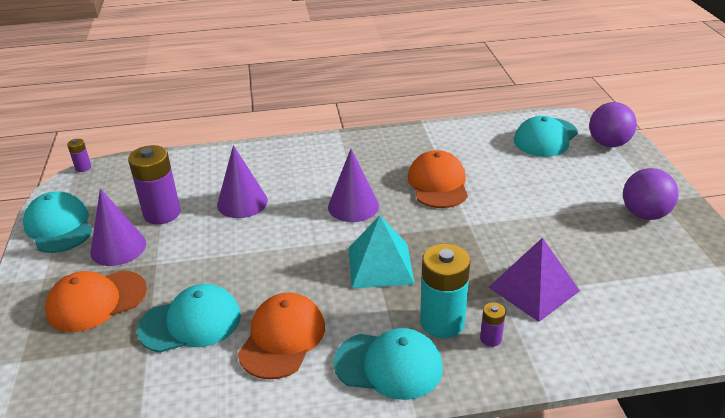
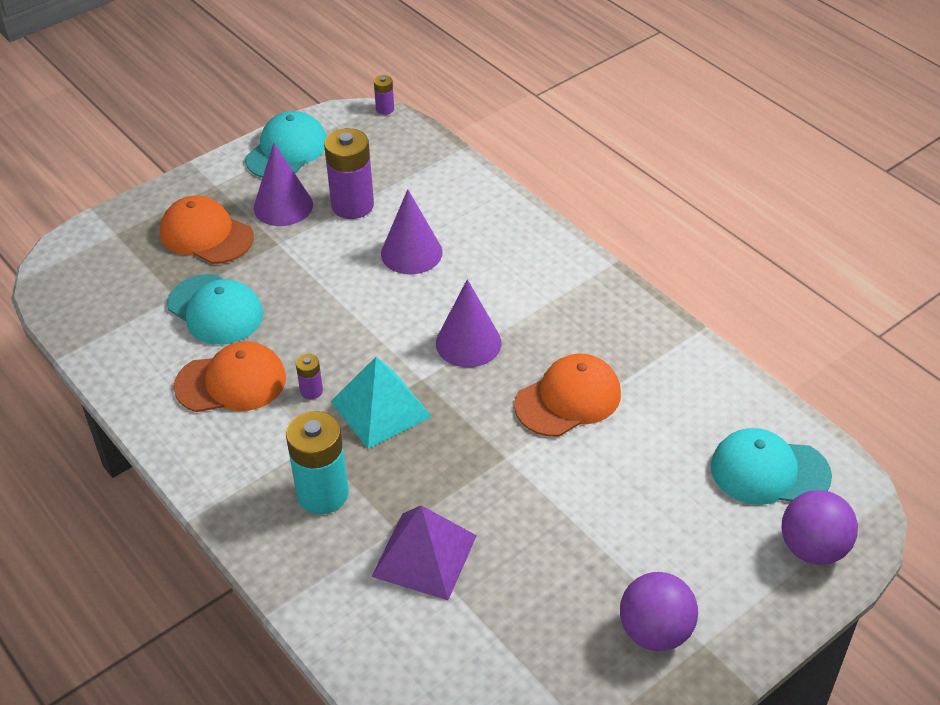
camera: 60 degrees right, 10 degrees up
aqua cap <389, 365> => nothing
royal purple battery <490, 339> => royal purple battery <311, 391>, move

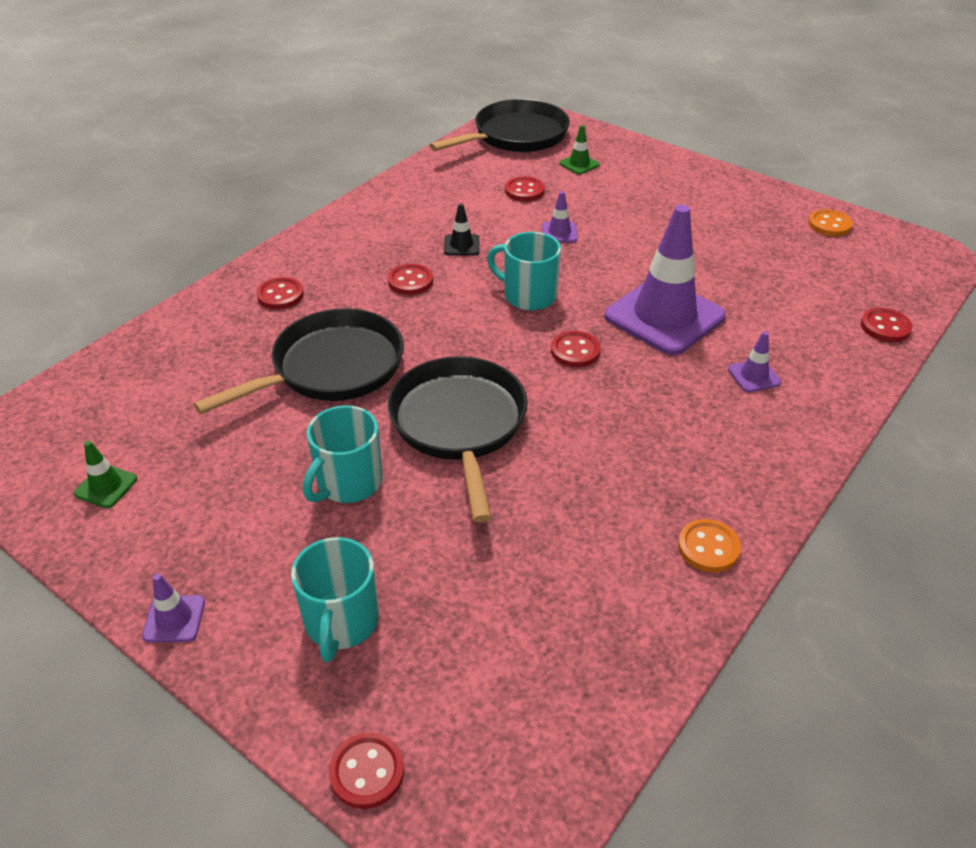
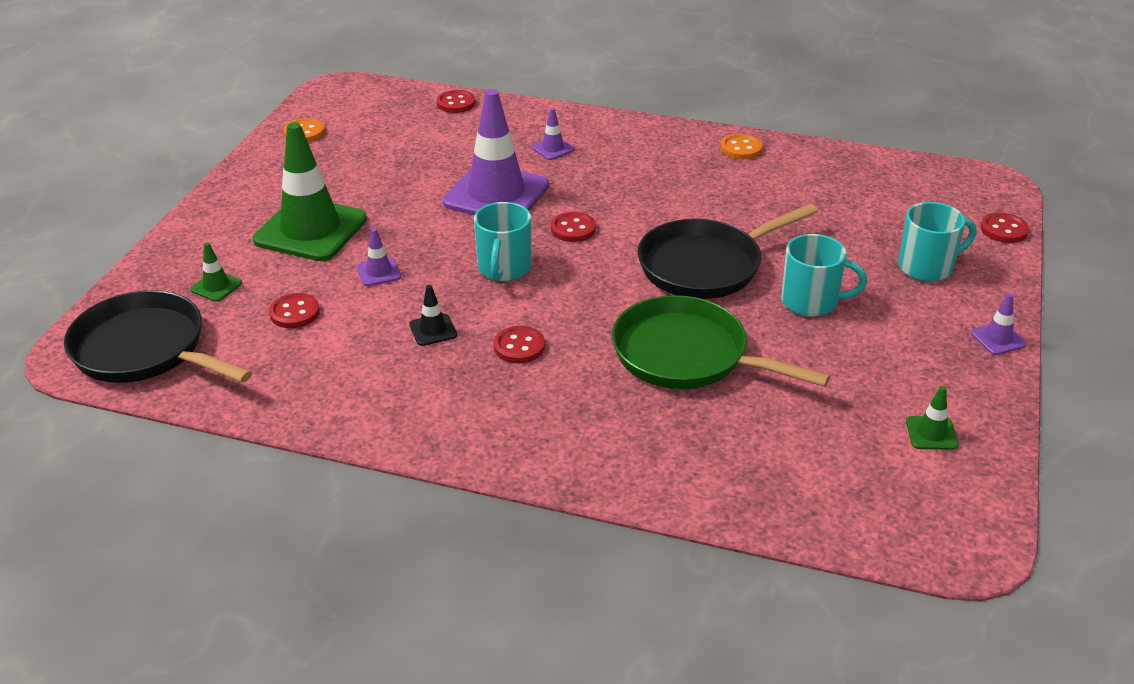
camera: 110 degrees left, 5 degrees down
red button <280, 295> => nothing
nothing => green safety cone <311, 230>
ebony skillet <331, 368> => green skillet <687, 355>

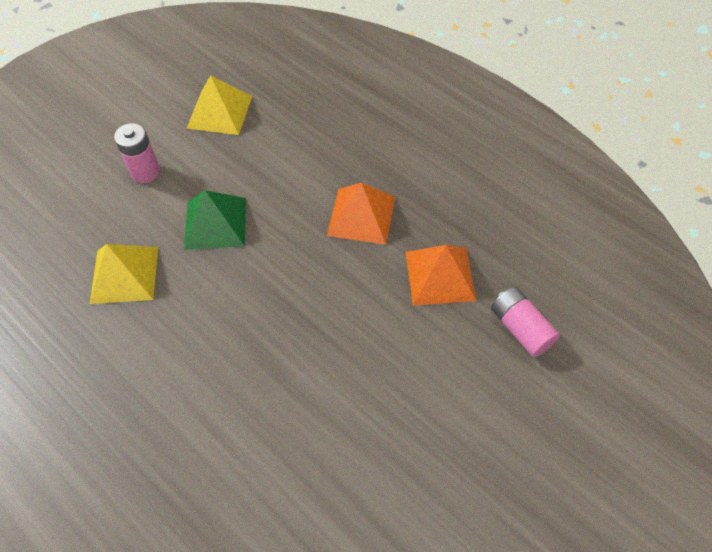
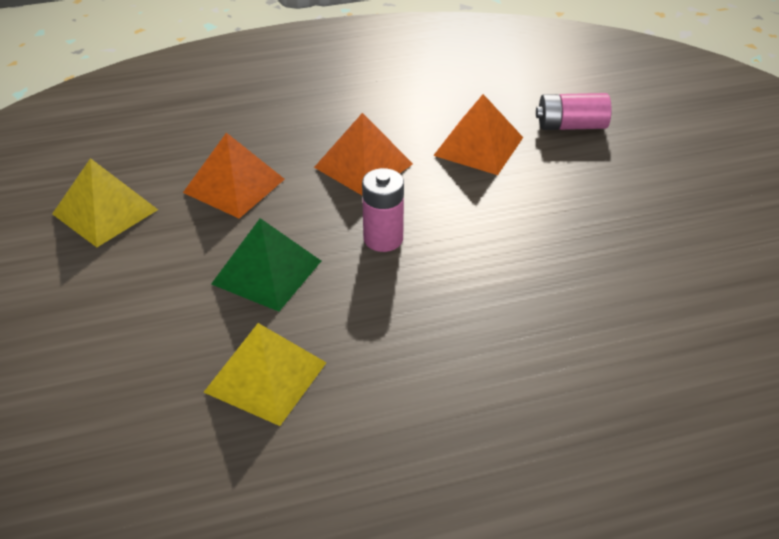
camera: 60 degrees left, 15 degrees down
nothing => orange solid pyramid <234, 185>
rose-pink battery <145, 172> => rose-pink battery <383, 239>, move

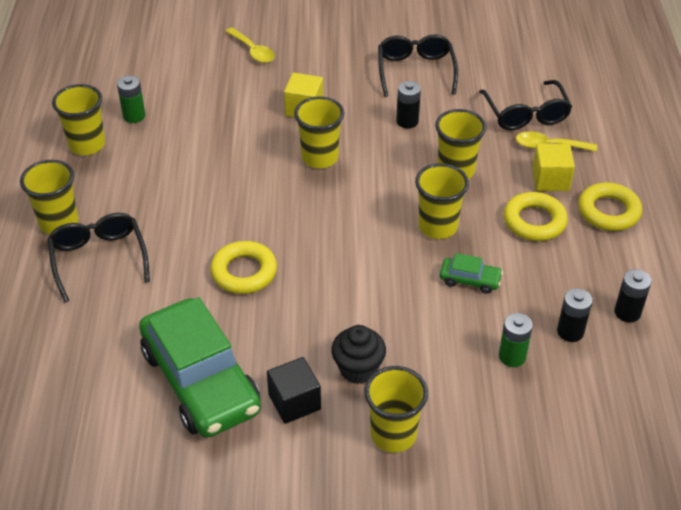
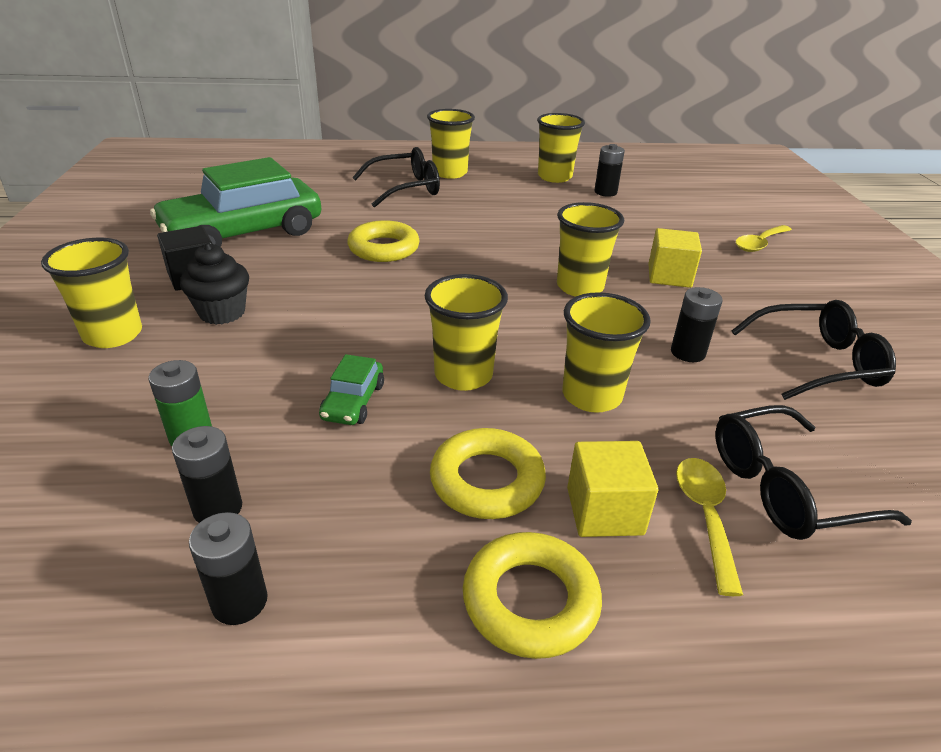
camera: 85 degrees right, 10 degrees down
green battery <134, 116> => ebony battery <605, 192>

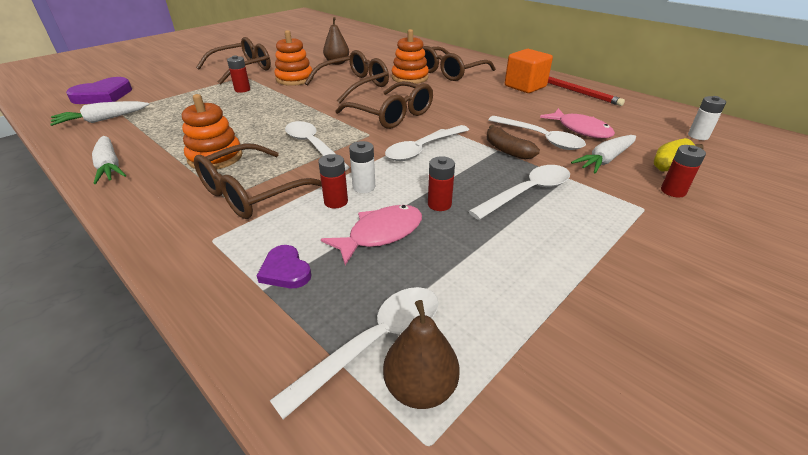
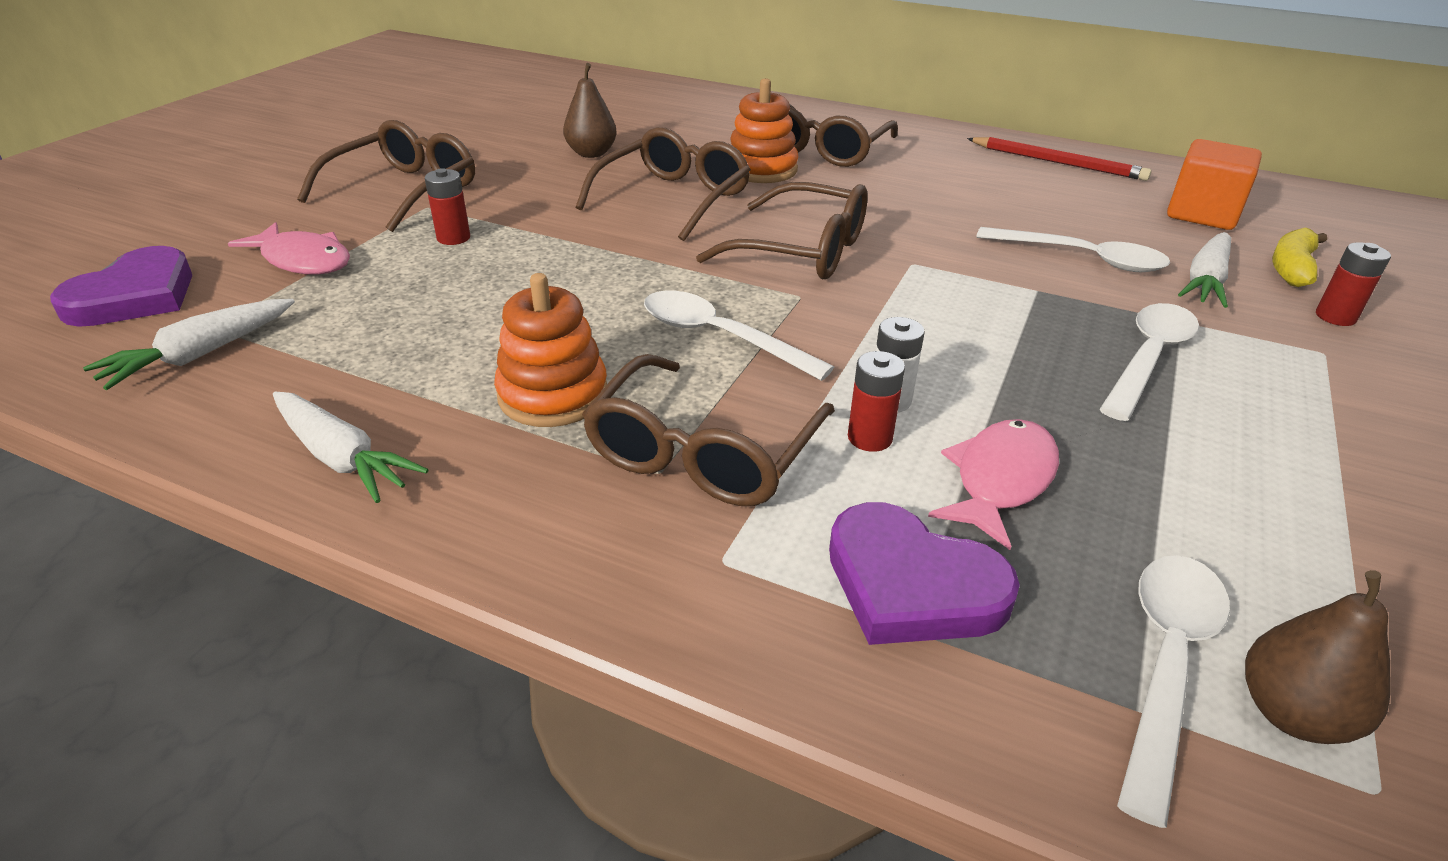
camera: 20 degrees left, 0 degrees up
orange stacking toy <294, 79> => nothing
white tablespoon <422, 149> => nothing
red battery <439, 204> => nothing
brown toy banana <507, 150> => nothing
white battery <698, 136> => nothing
orange block <525, 86> => orange block <1202, 214>, move
rose-pink toy fish <580, 129> => rose-pink toy fish <303, 260>, move
royal purple heart <285, 270> => royal purple heart <911, 584>, x1.75

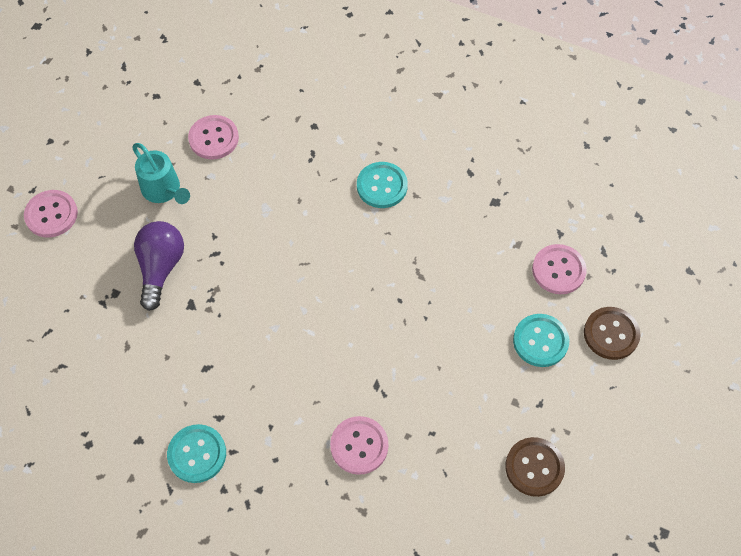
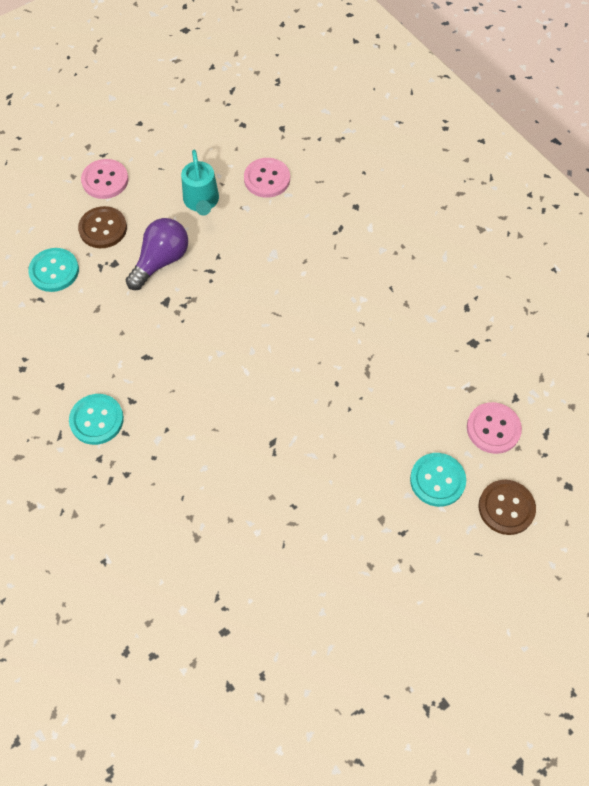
camera: 30 degrees right, 0 degrees up
rose-pink button <359, 446> => nothing
aqua button <382, 186> => aqua button <54, 271>, move
brown button <534, 467> => brown button <103, 228>, move

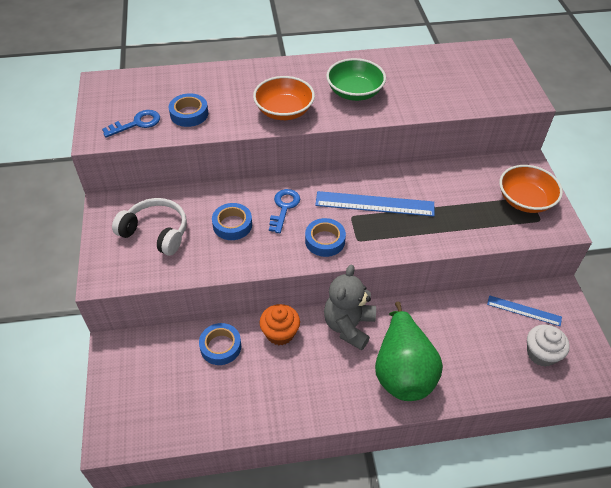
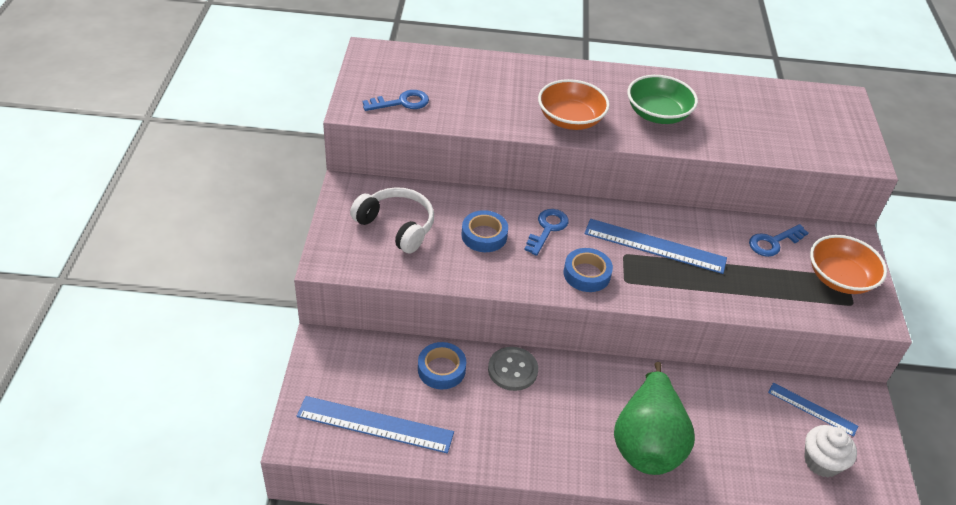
camera: 10 degrees right, 5 degrees down
royal blue sticky tape <189, 114> => nothing
grey teddy <348, 326> => nothing
nothing => royal blue measuring stick <375, 424>
nothing => royal blue door key <773, 242>
orange fairy cake <280, 333> => grey button <512, 370>

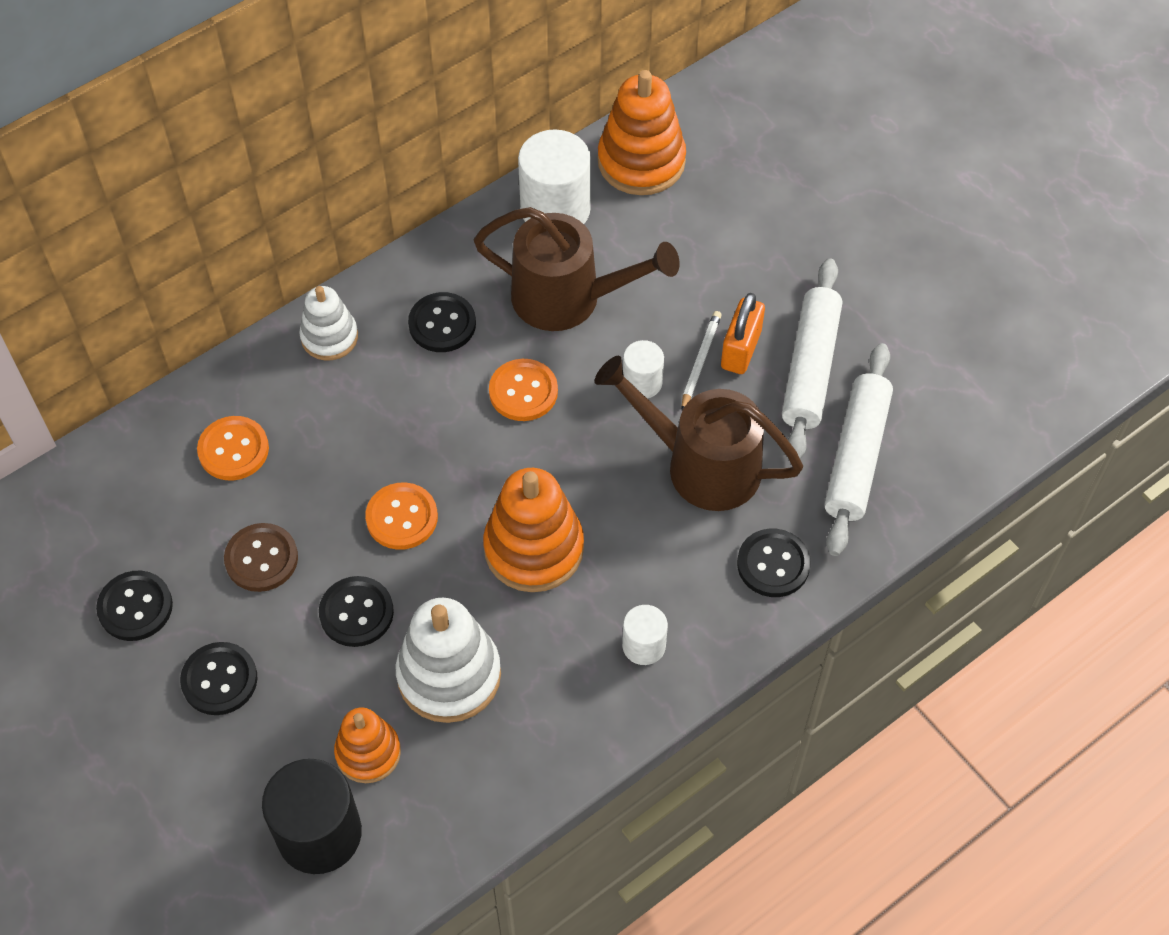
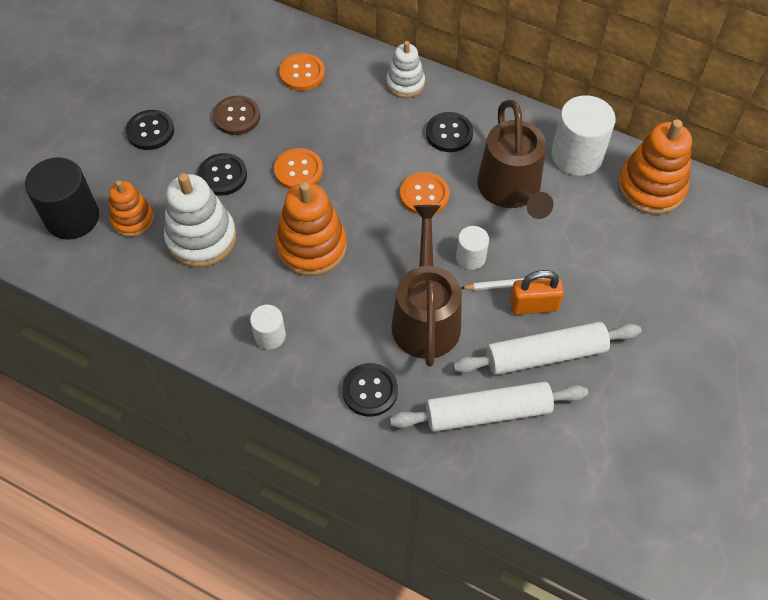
camera: 65 degrees right, 0 degrees up
ebony button <135, 607> => nothing

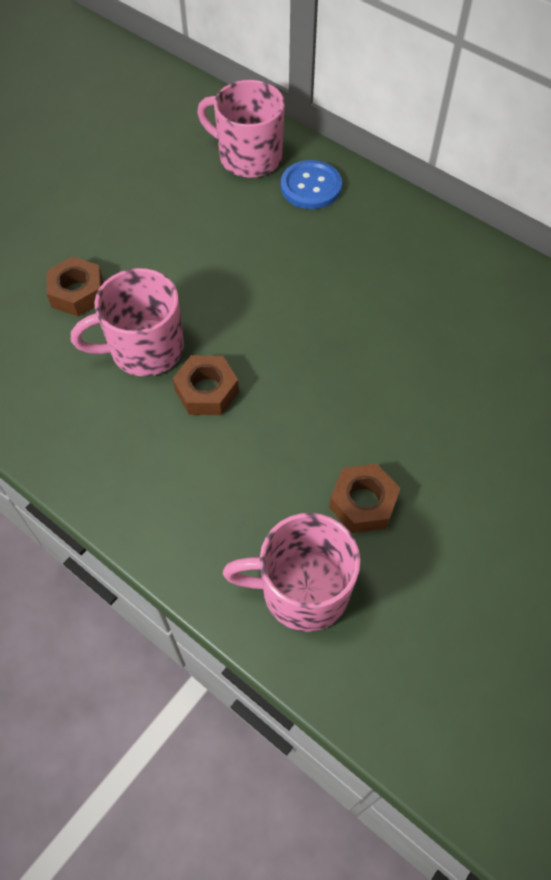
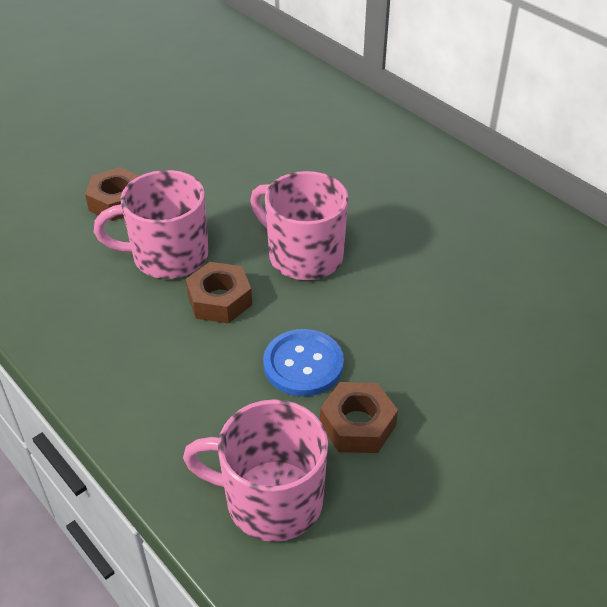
camera: 10 degrees right, 15 degrees down
rose-pink coffee mug <248, 157> => rose-pink coffee mug <303, 256>, move
royal blue button <311, 187> => royal blue button <303, 364>, move

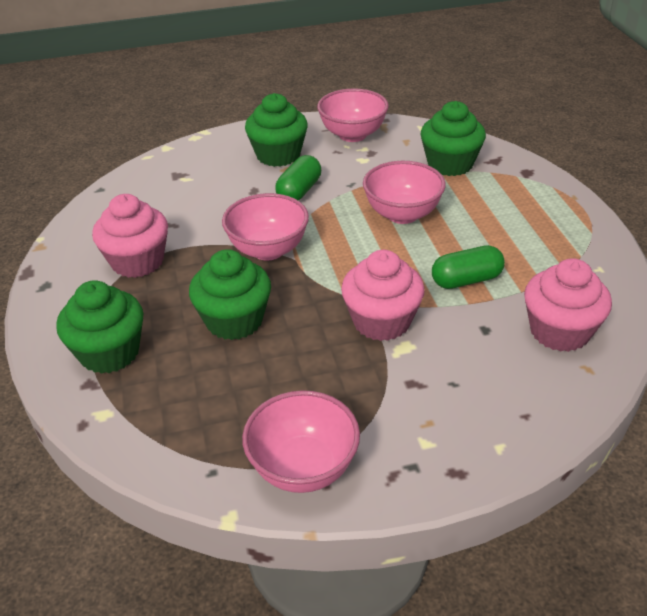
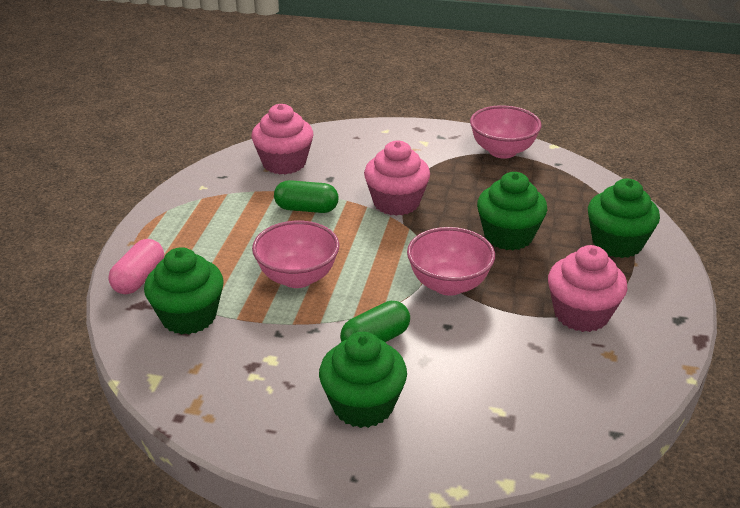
camera: 155 degrees left, 5 degrees down
rose-pink bowl <352, 135> => nothing
nothing => rose-pink pill shape <139, 279>

